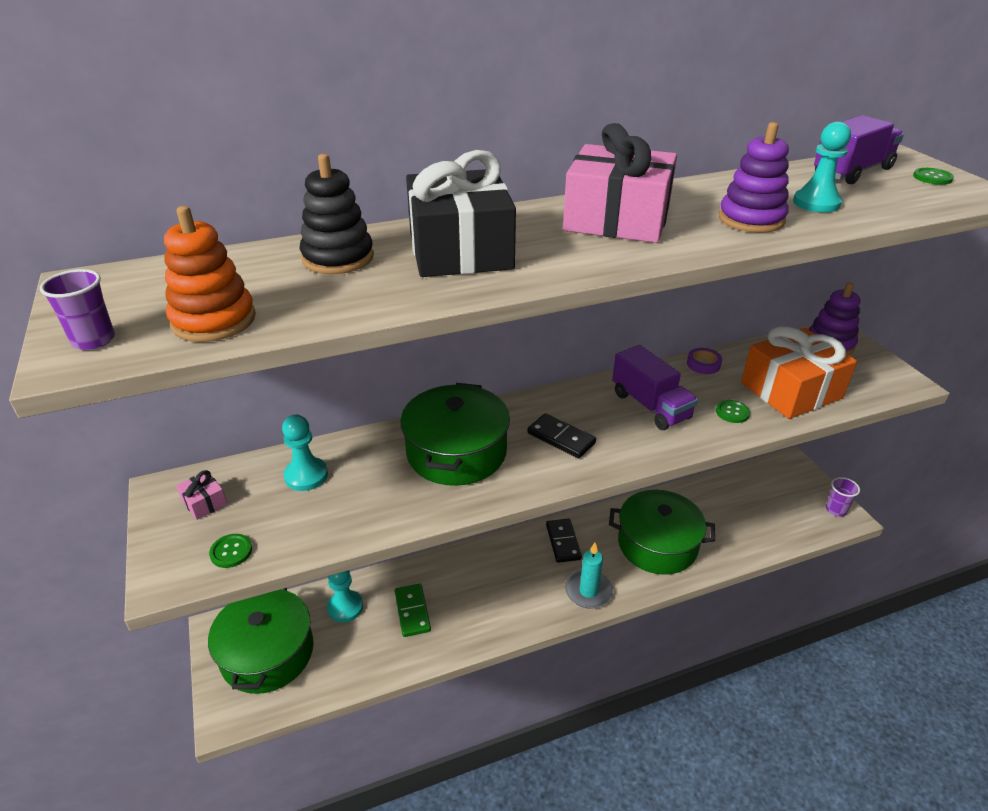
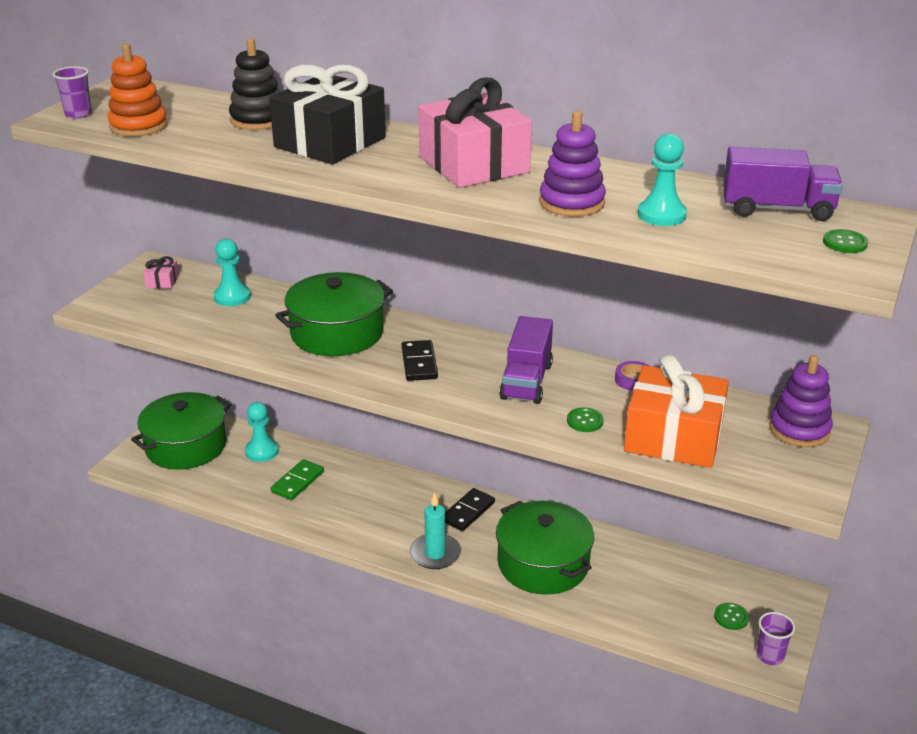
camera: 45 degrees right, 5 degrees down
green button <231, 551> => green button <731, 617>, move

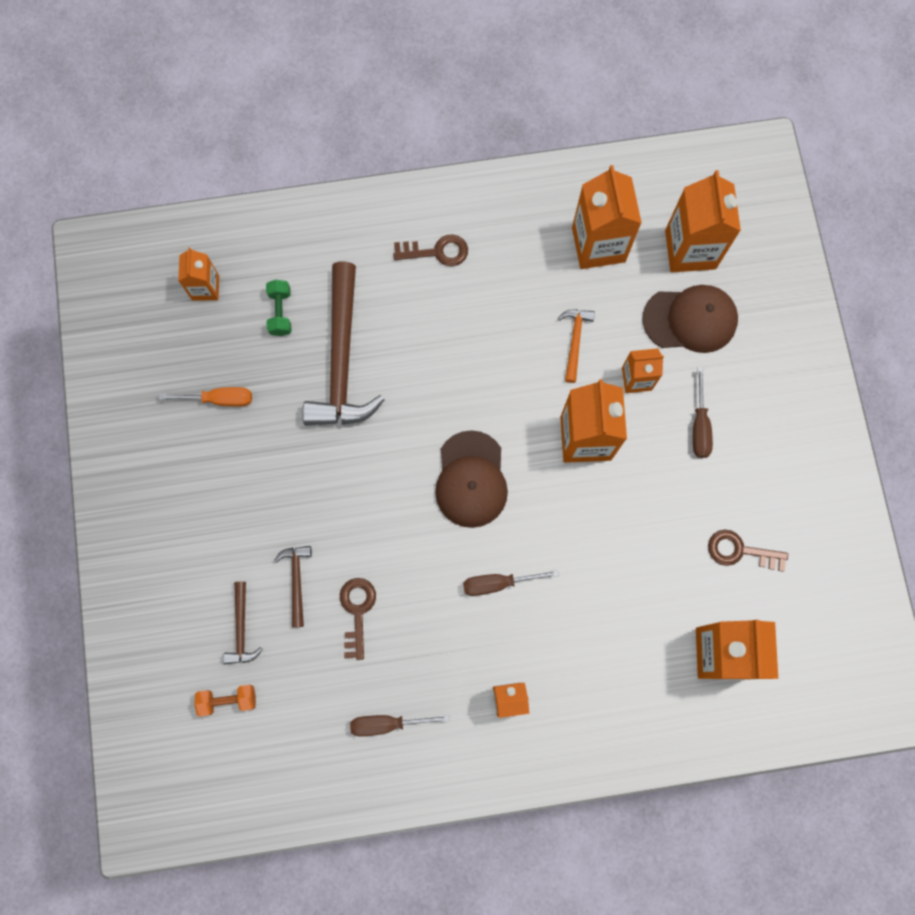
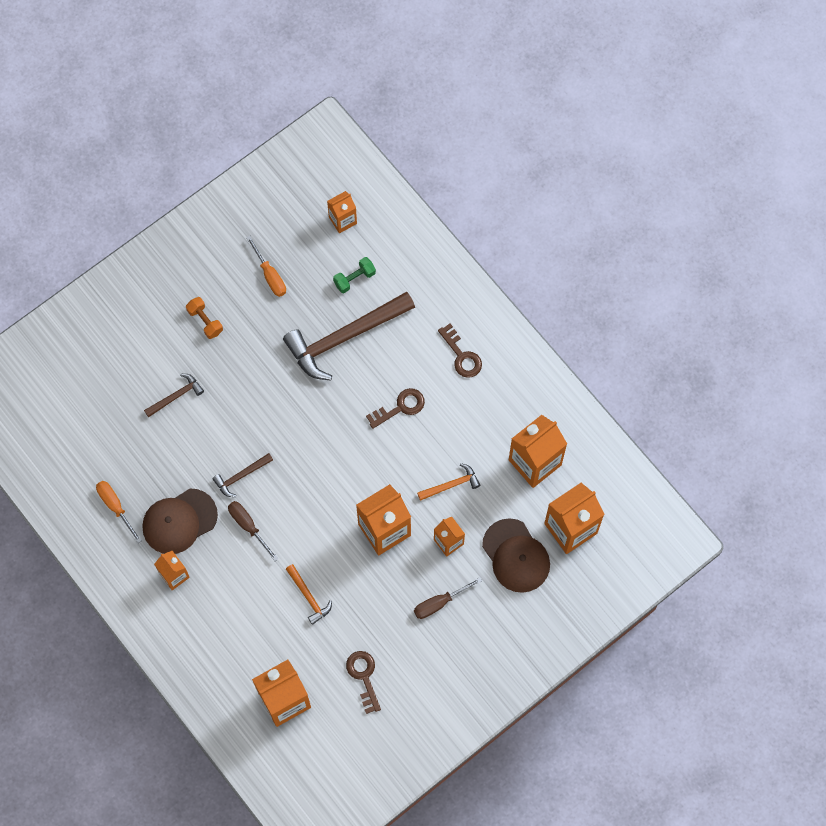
camera: 60 degrees right, 5 degrees down
nothing => orange claw hammer <308, 597>
orange free weight <228, 700> => orange free weight <205, 321>, move
brown claw hammer <241, 629> => brown claw hammer <241, 476>, move
brown door key <357, 612> => brown door key <400, 407>, move
brown cap <471, 479> => brown cap <179, 521>, move
brown screwdriver <387, 723> => orange screwdriver <115, 506>

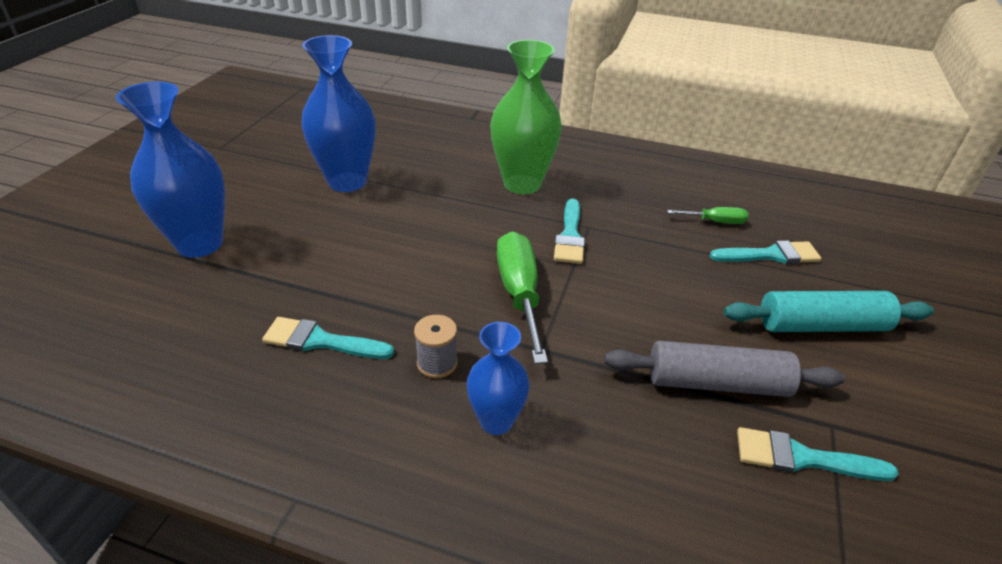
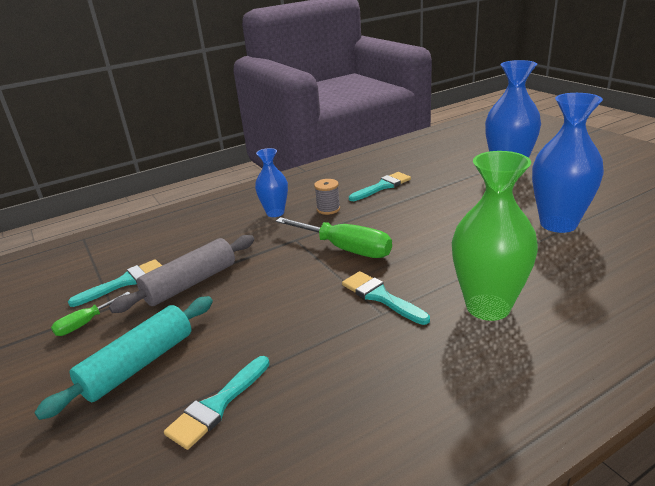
camera: 135 degrees right, 10 degrees down
green screwdriver <715, 222> => green screwdriver <85, 323>, move

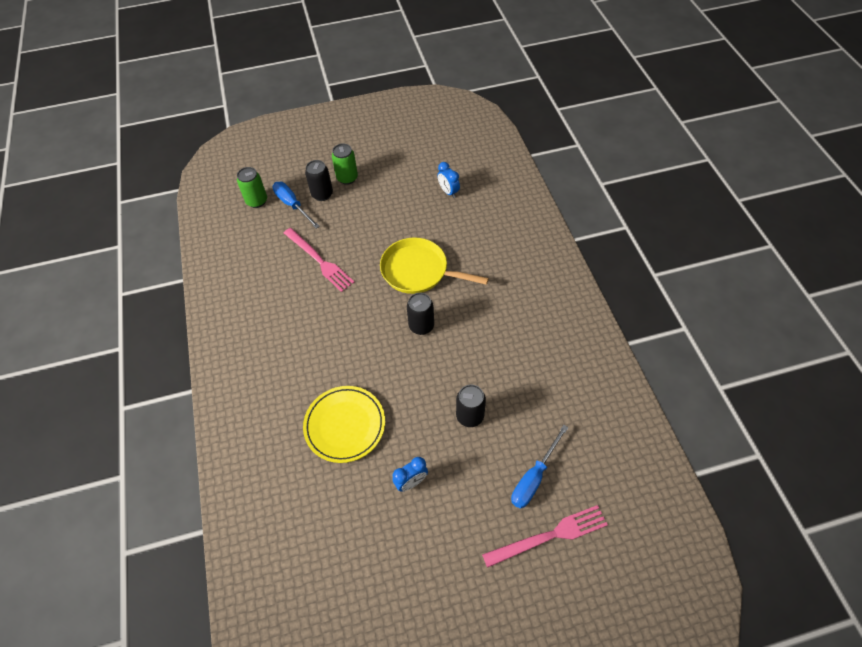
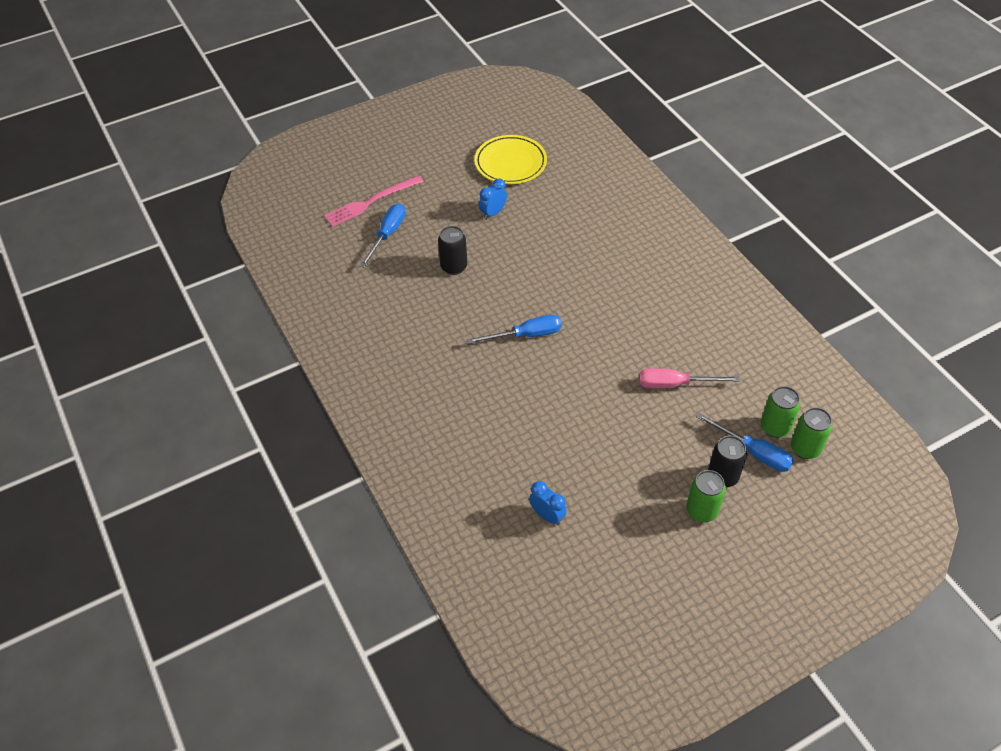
camera: 165 degrees right, 5 degrees down
yellow skillet <418, 271> => nothing
nothing => green tin <774, 427>
yellow plate <345, 425> => yellow plate <510, 163>, move
rose-pink fork <319, 261> => rose-pink screwdriver <675, 384>
ebony tin <421, 326> => royal blue screwdriver <526, 335>

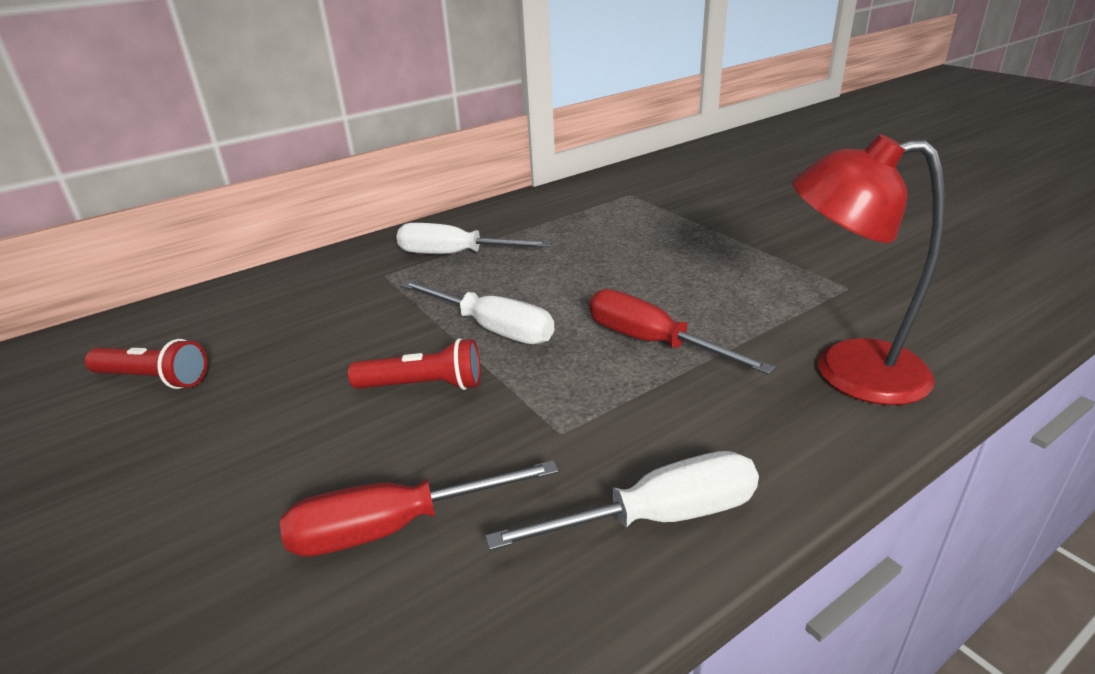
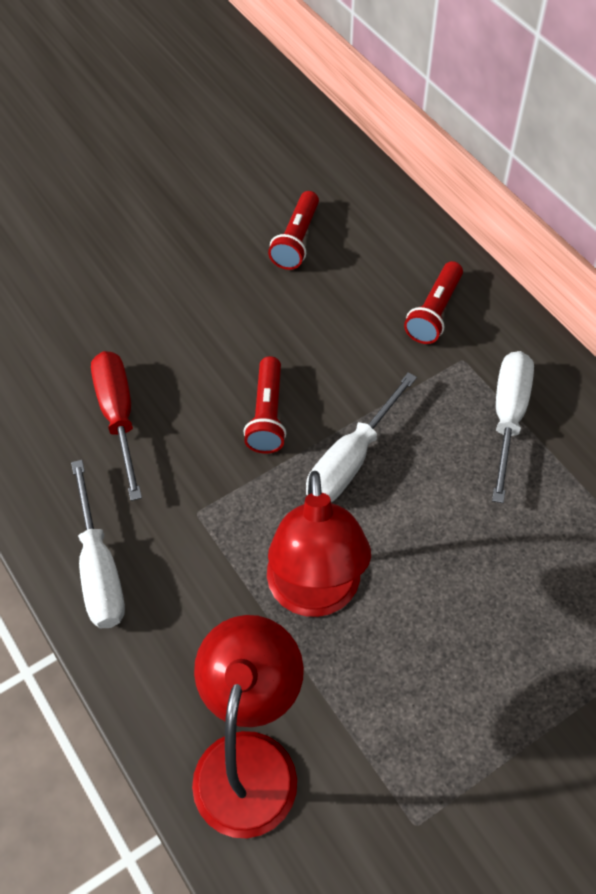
camera: 90 degrees right, 25 degrees up
nothing => red torch <434, 312>
red screwdriver <652, 342> => red reading lamp <315, 594>

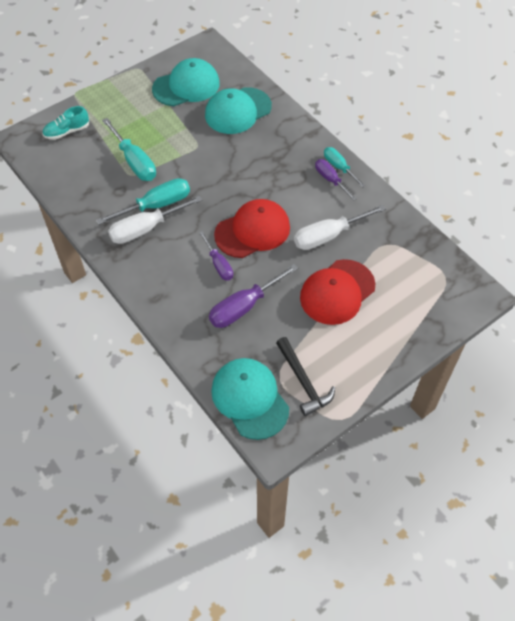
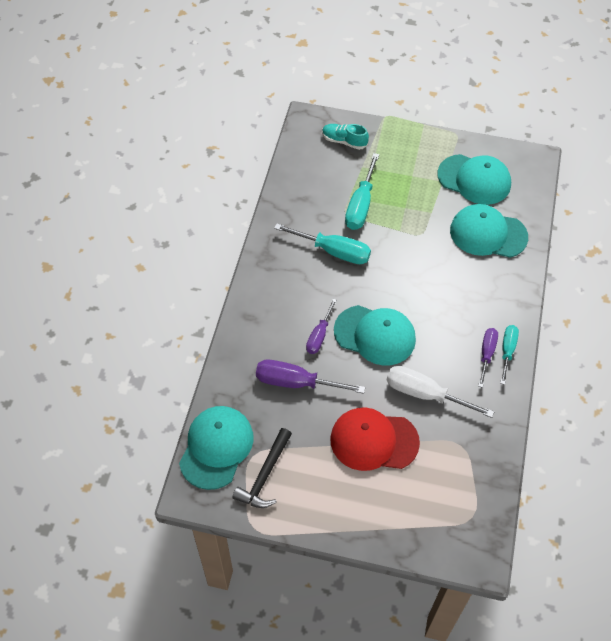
camera: 50 degrees right, 0 degrees up
white screwdriver <146, 229> => nothing
red cap <252, 231> => aqua cap <375, 335>

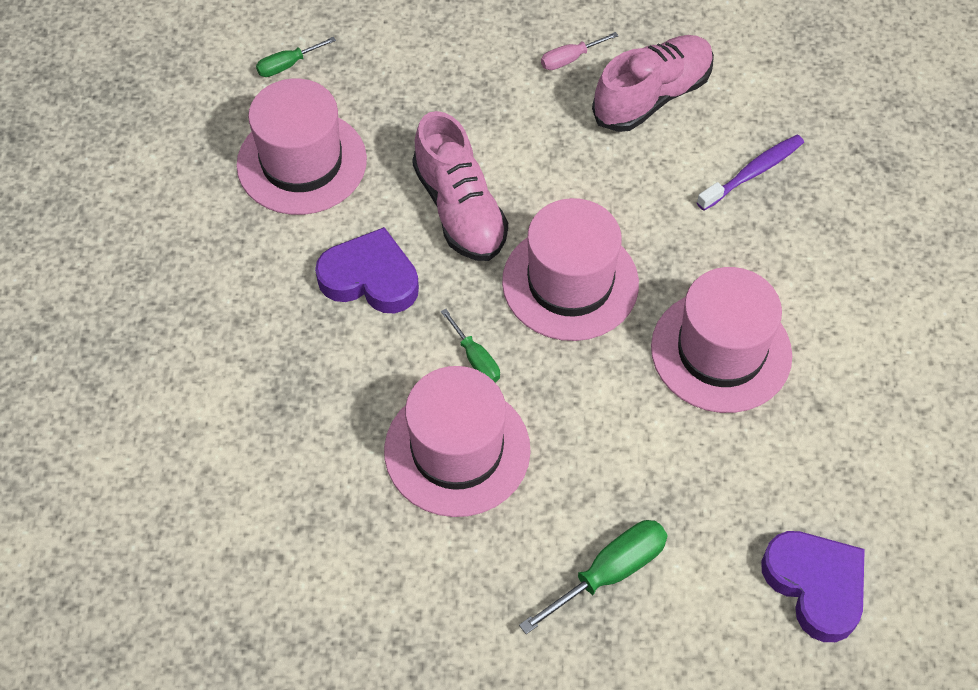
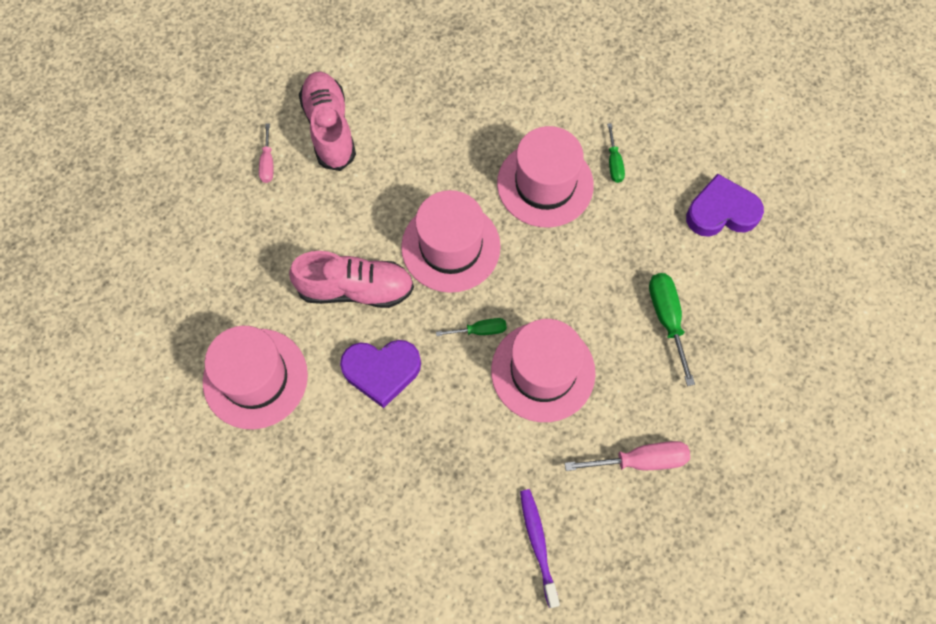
camera: 65 degrees left, 10 degrees up
nothing => rose-pink screwdriver <640, 461>
green screwdriver <287, 65> => green screwdriver <614, 163>, move
royal purple dental brush <753, 173> => royal purple dental brush <538, 544>, move
royal purple heart <370, 278> => royal purple heart <381, 371>, 135 degrees counterclockwise

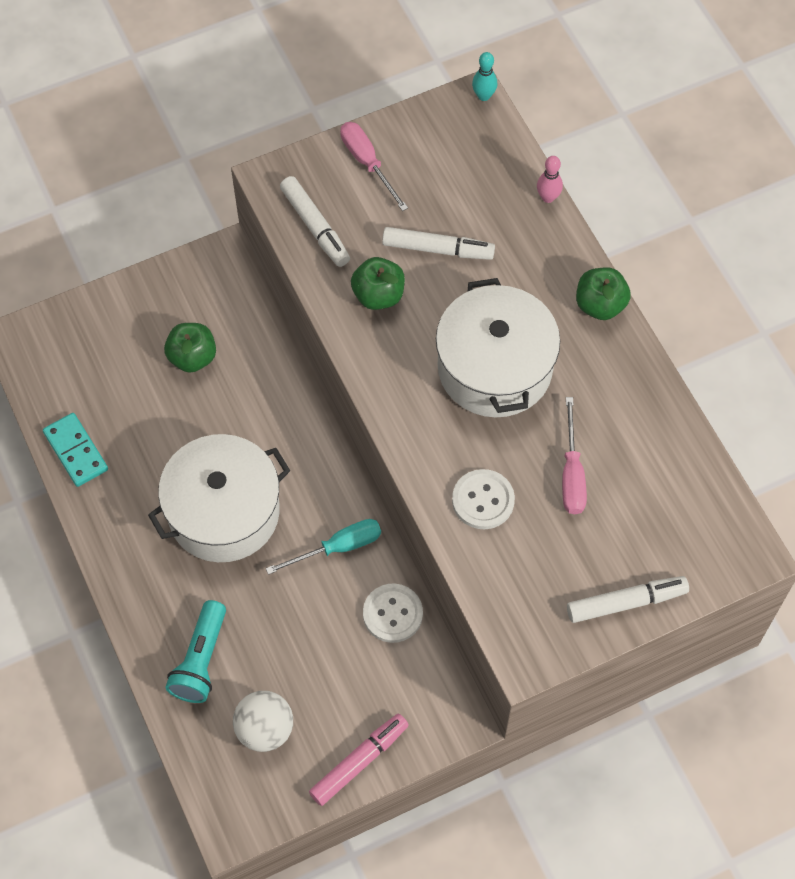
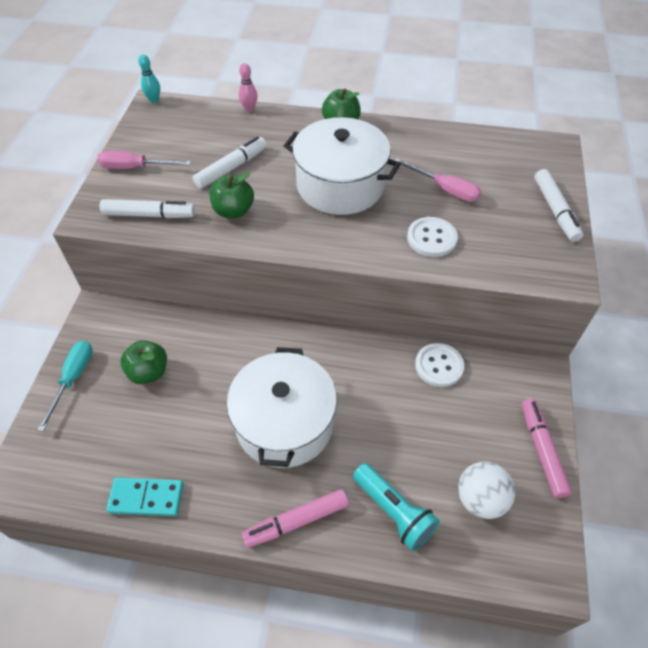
camera: 55 degrees left, 10 degrees down
nothing => rose-pink felt pen <296, 521>
aqua screwdriver <338, 547> => aqua screwdriver <73, 379>, move
white felt pen <626, 602> => white felt pen <555, 210>, 150 degrees clockwise

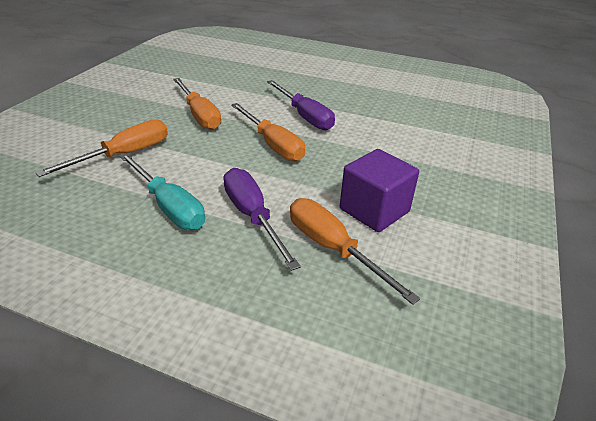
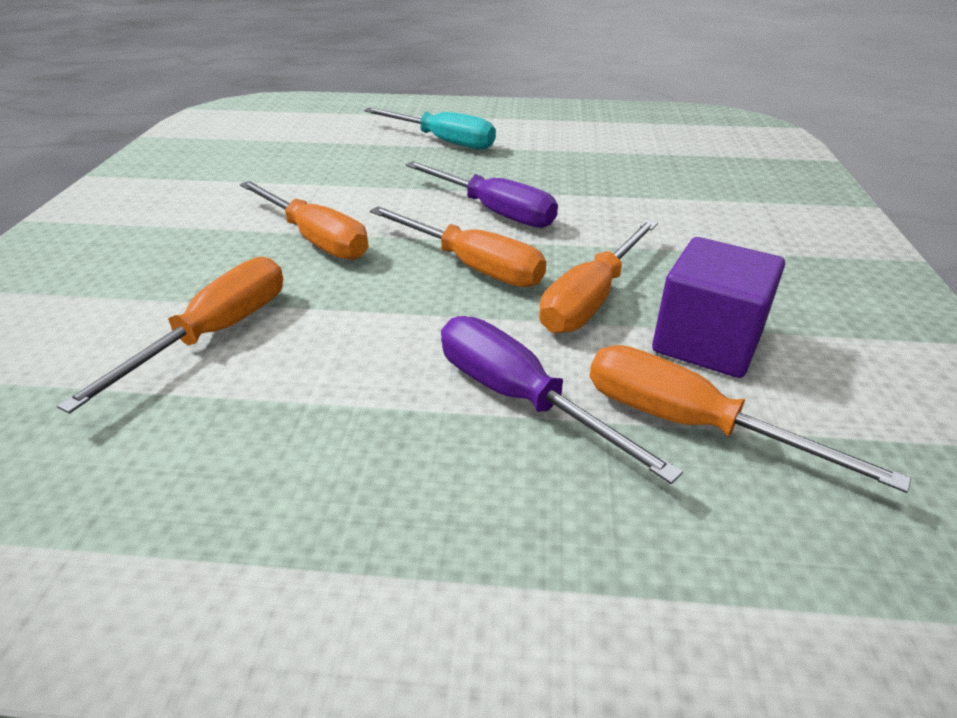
camera: 15 degrees left, 0 degrees up
nothing => orange screwdriver <591, 299>
aqua screwdriver <169, 206> => aqua screwdriver <443, 141>, move

